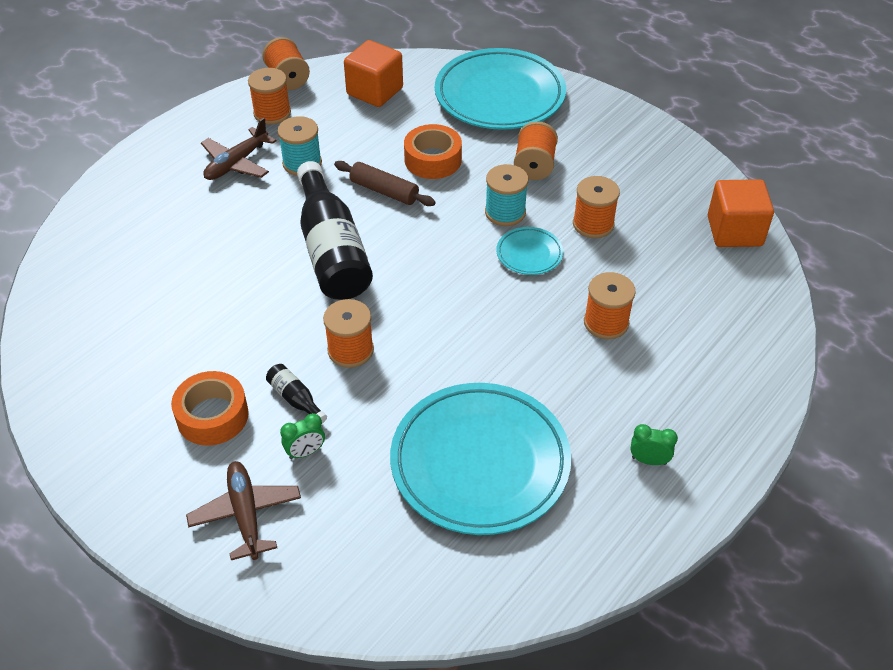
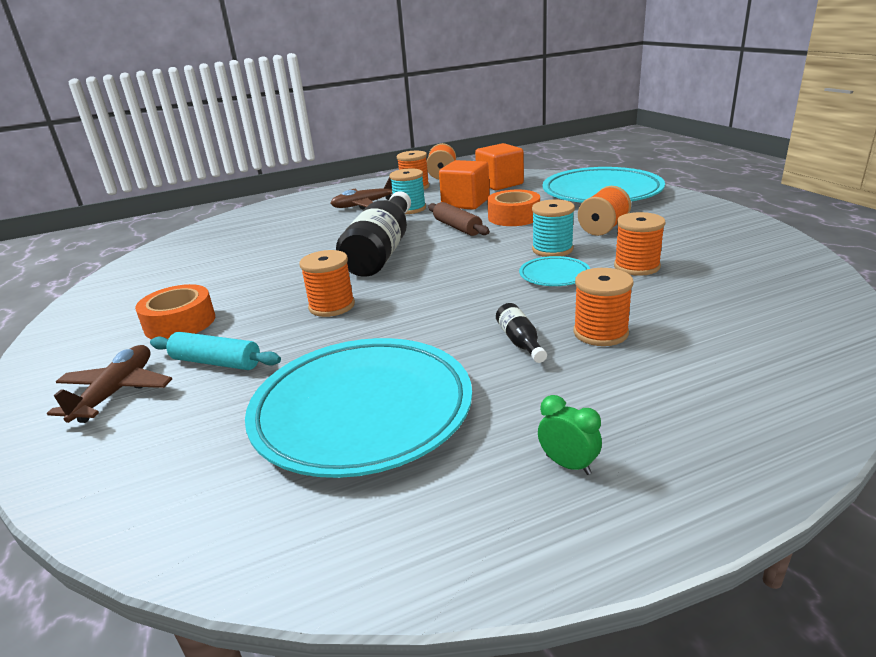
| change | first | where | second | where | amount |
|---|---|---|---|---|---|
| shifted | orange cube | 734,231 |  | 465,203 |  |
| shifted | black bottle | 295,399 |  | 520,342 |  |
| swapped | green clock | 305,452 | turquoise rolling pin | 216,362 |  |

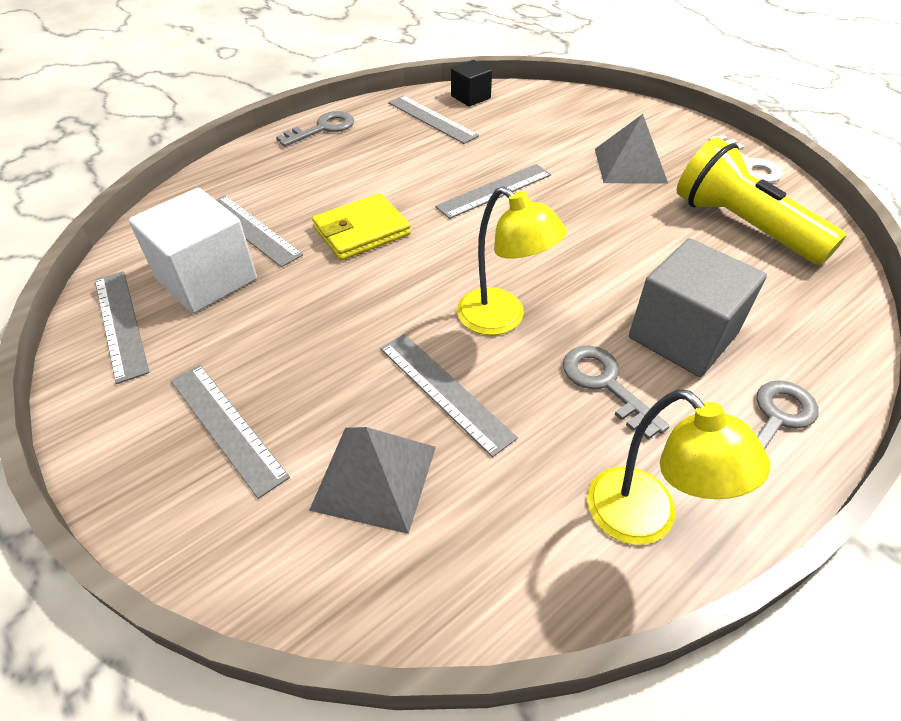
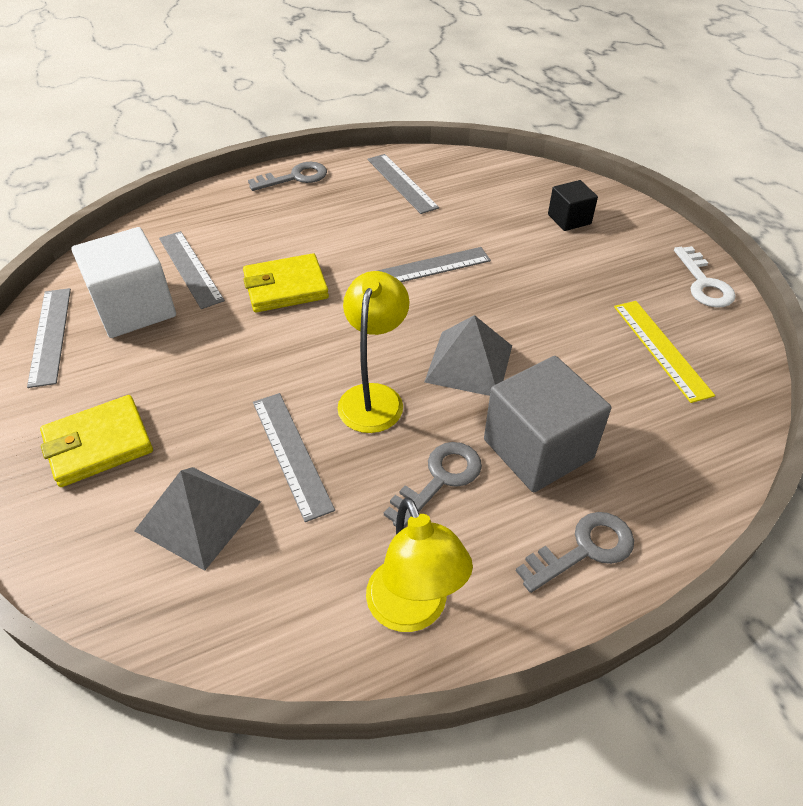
| change | first | where | second | where | amount |
|---|---|---|---|---|---|
| shifted | black cube | 470,97 |  | 569,219 |  |
| shifted | grey pyramid | 630,165 |  | 469,363 |  |
| swapped | yellow flashlight | 743,226 | yellow ruler | 661,349 |  |
| rotated | yellow lamp | 502,319 |  | 374,397 | 135 degrees counterclockwise |
| rotated | grey key | 605,384 |  | 439,479 | 60 degrees clockwise |
| swapped | grey ruler | 227,426 | yellow wallet | 98,444 |  |

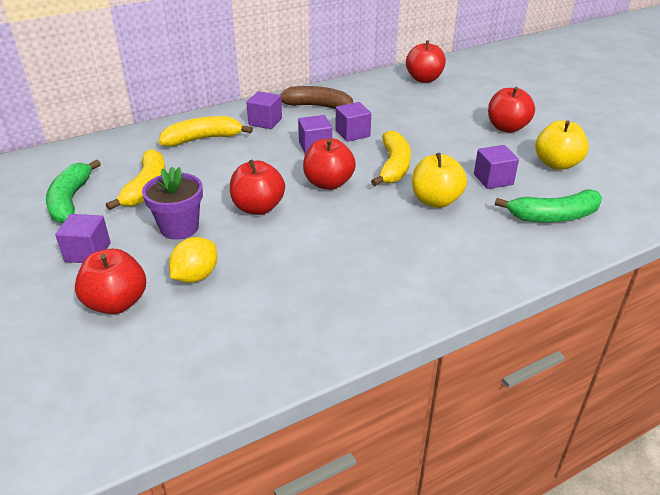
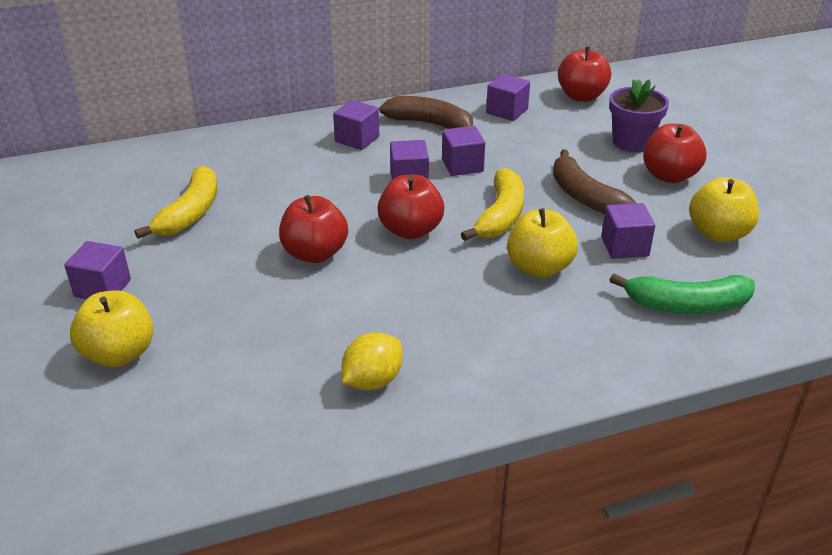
| change | first | where | second | where | amount |
|---|---|---|---|---|---|
| gone | yellow banana | 203,139 |  |  |  |
| gone | green banana | 70,200 |  |  |  |
| shifted | purple flower pot | 179,228 |  | 632,142 |  |
| shifted | yellow lemon | 196,276 |  | 372,381 |  |
| repainted | red apple | 117,303 | yellow apple | 119,354 |  |
| new |  |  | purple cube | 507,111 |  |
| new |  |  | brown banana | 585,197 |  |

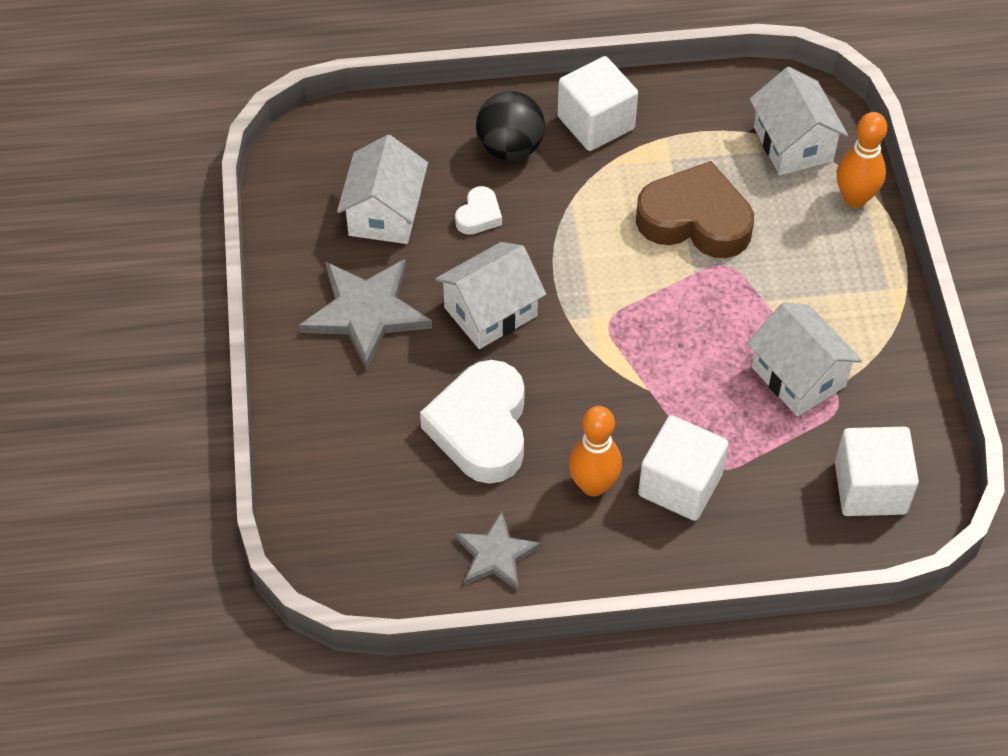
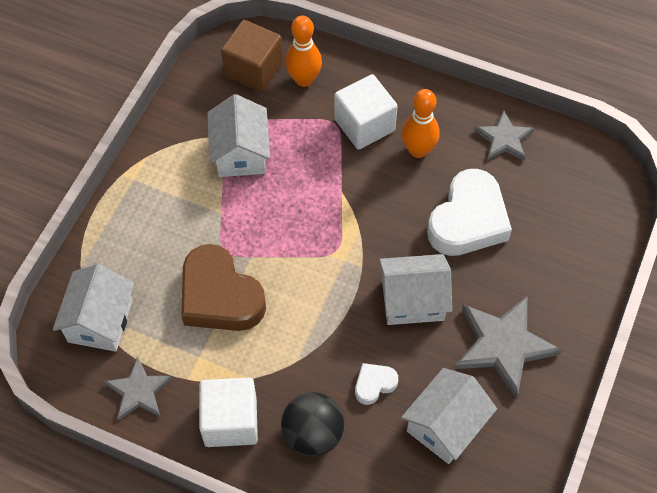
| change | first | where | second | where | amount |
|---|---|---|---|---|---|
| shifted | orange bowling pin | 855,198 |  | 304,79 |  |
| repainted | white cube | 870,488 | brown cube | 253,70 |  |
| new |  |  | grey star | 139,391 |  |

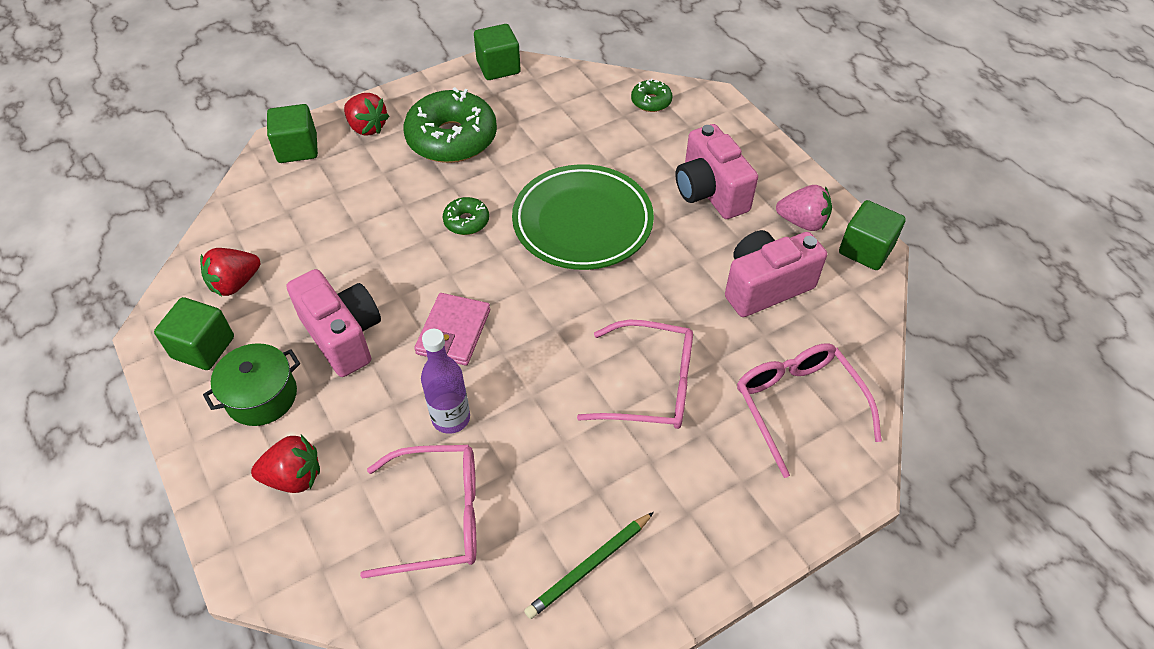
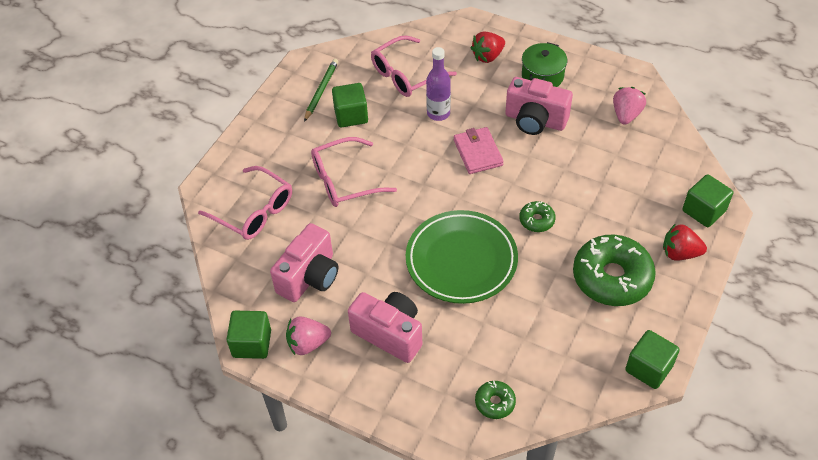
| change | first | where | second | where | amount |
|---|---|---|---|---|---|
| repainted | red strawberry | 235,283 | pink strawberry | 626,115 |  |
| shifted | green cube | 203,347 |  | 351,115 |  |

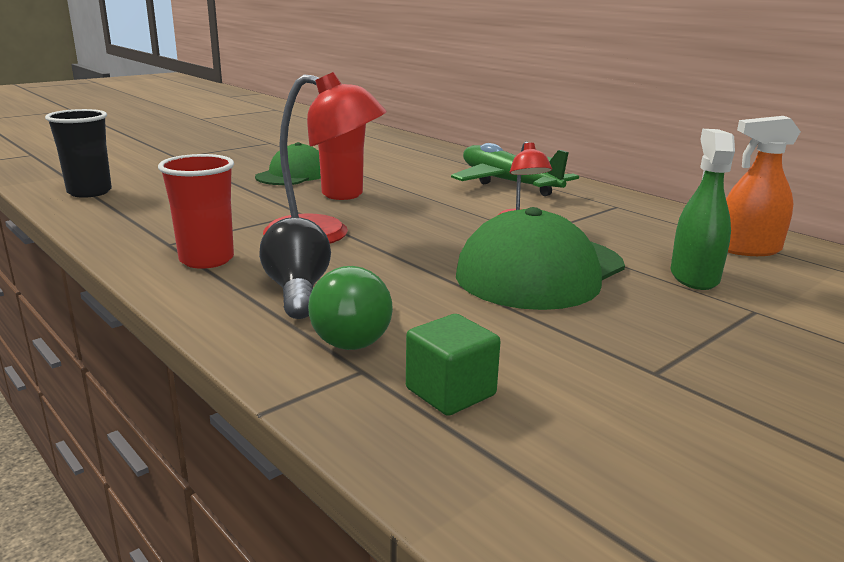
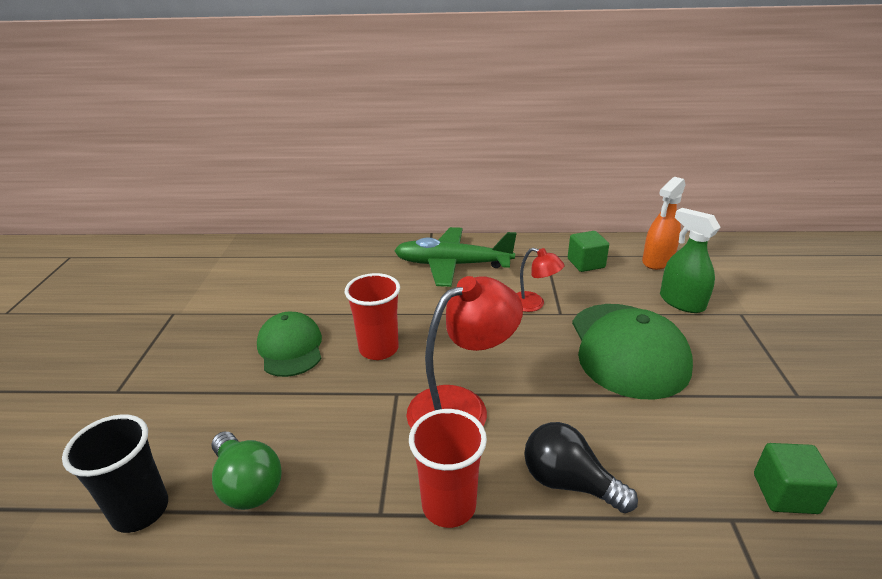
| change | first | where | second | where | amount |
|---|---|---|---|---|---|
| shifted | green light bulb | 355,335 |  | 247,484 |  |
| new |  |  | green cube | 586,263 |  |

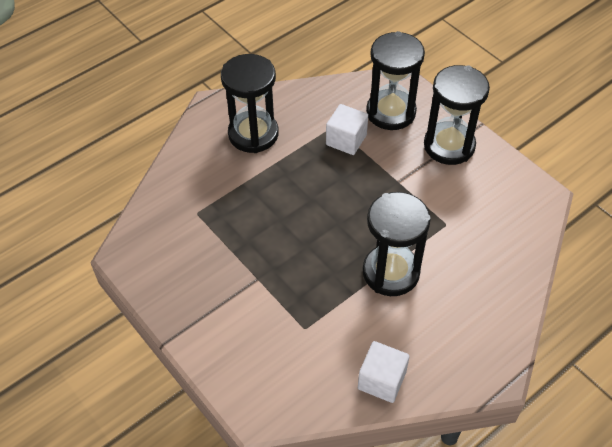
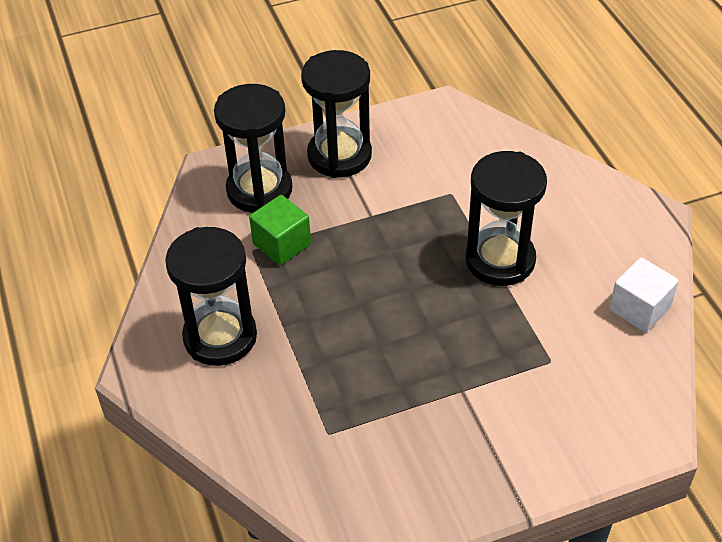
| change | first | where | second | where | amount |
|---|---|---|---|---|---|
| repainted | white cube | 346,140 | green cube | 282,244 |  |

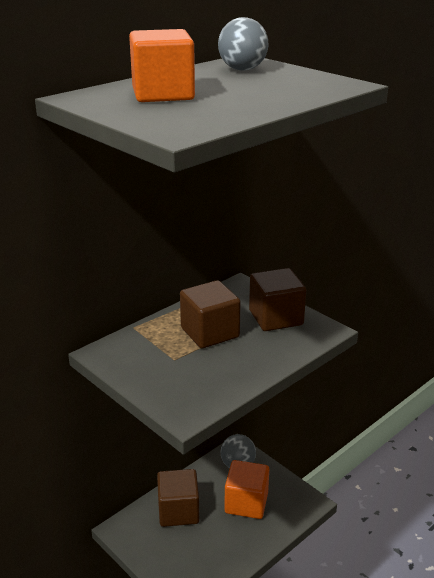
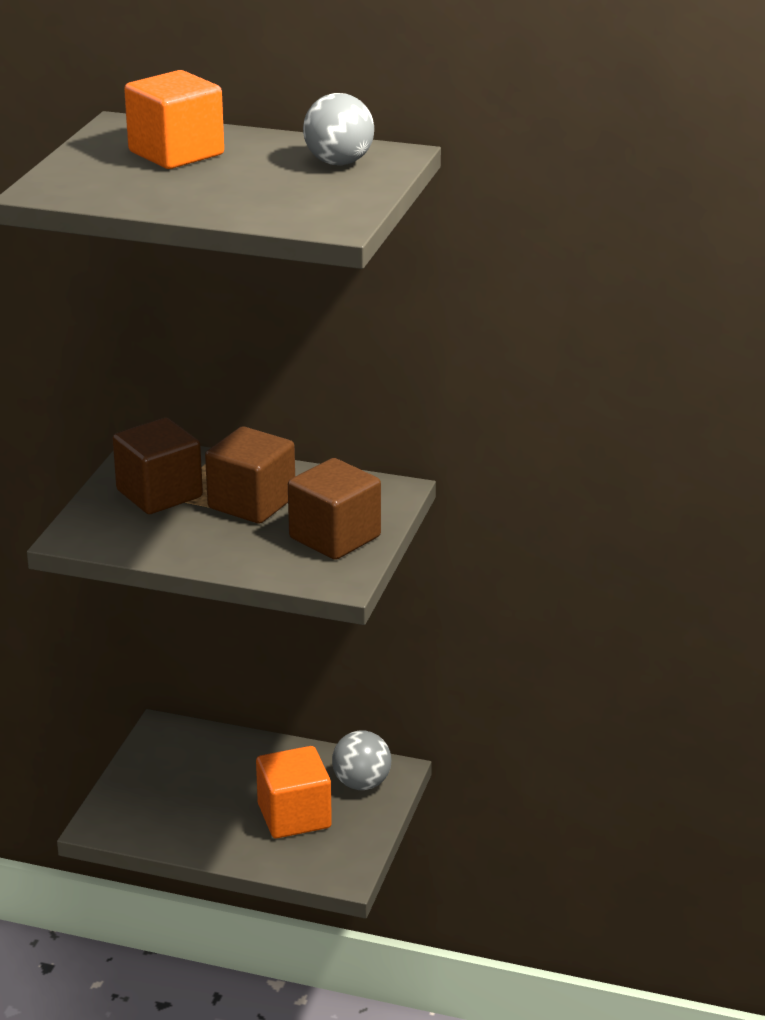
| change | first | where | second | where | amount |
|---|---|---|---|---|---|
| shifted | brown cube | 178,511 |  | 159,494 |  |

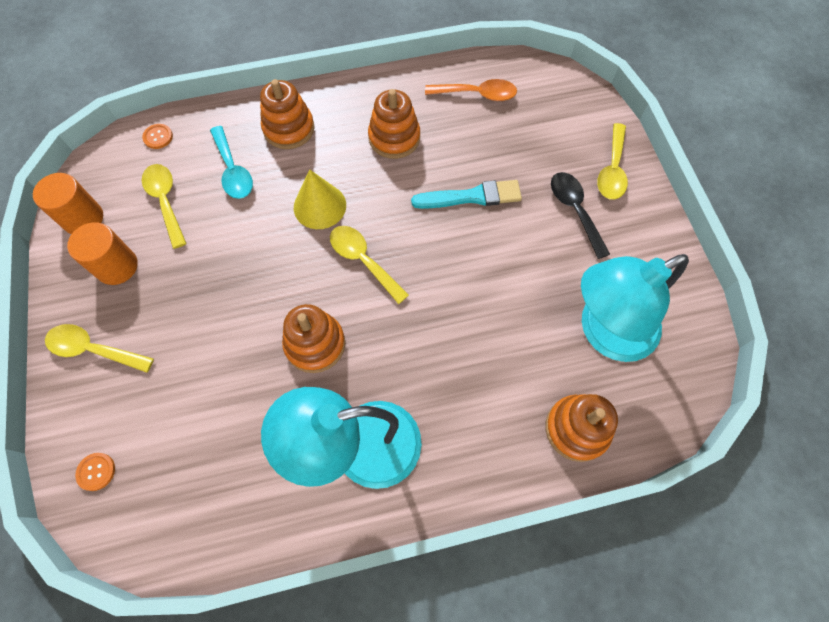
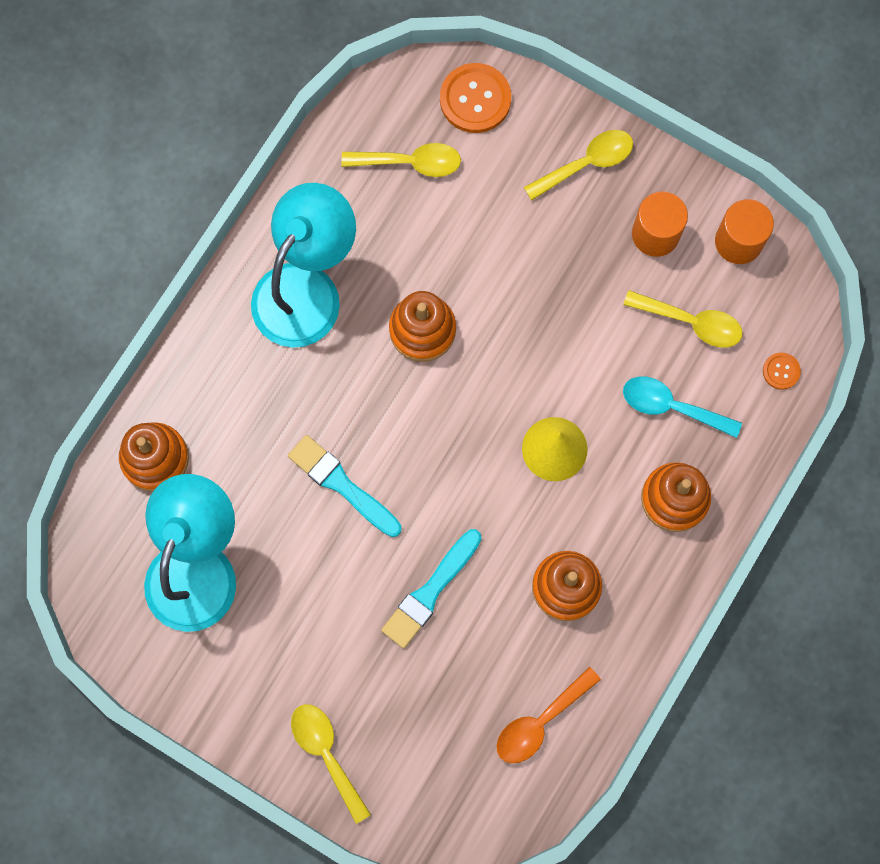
| change | first | where | second | where | amount |
|---|---|---|---|---|---|
| gone | black spoon | 575,210 |  |  |  |
| shifted | yellow spoon | 363,261 |  | 410,162 |  |
| scaled | orange button | 96,471 |  | 475,99 | x1.99 |
| new |  |  | turquoise brush | 342,484 |  |

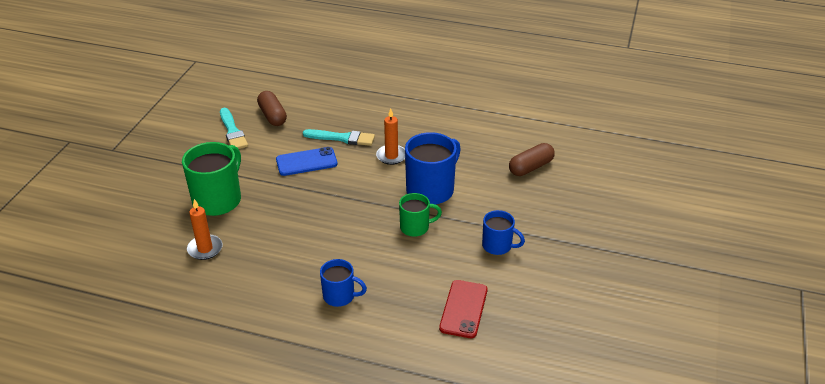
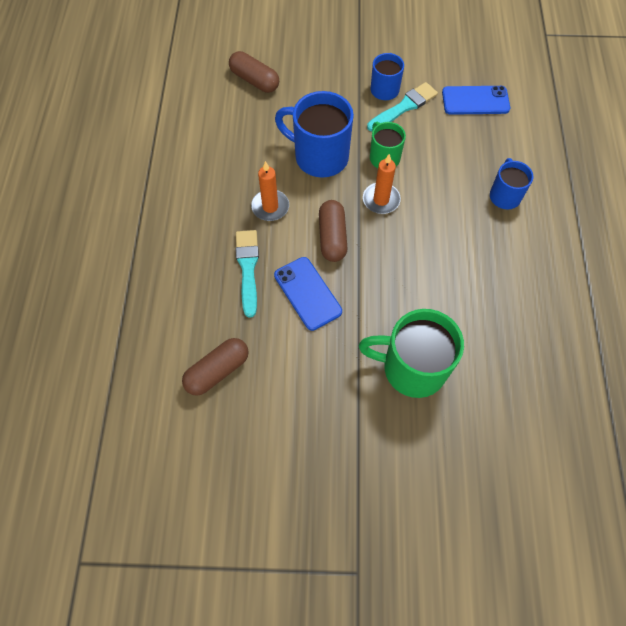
| change | first | where | second | where | amount |
|---|---|---|---|---|---|
| shifted | turquoise brush | 232,131 |  | 404,107 |  |
| shifted | orange candle | 205,249 |  | 381,200 |  |
| repainted | red phone | 463,309 | blue phone | 475,101 |  |
| new |  |  | brown capsule | 332,237 |  |

